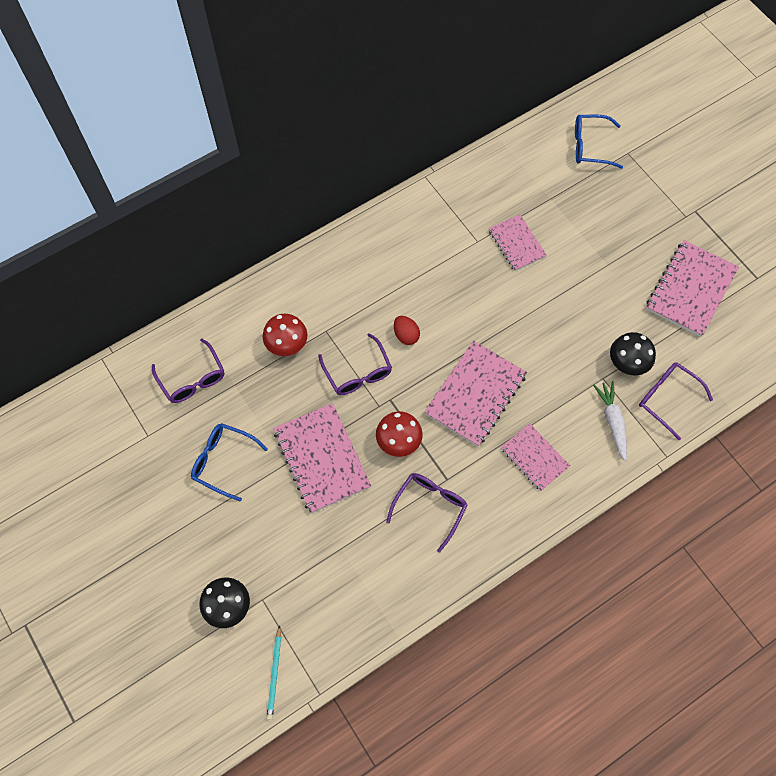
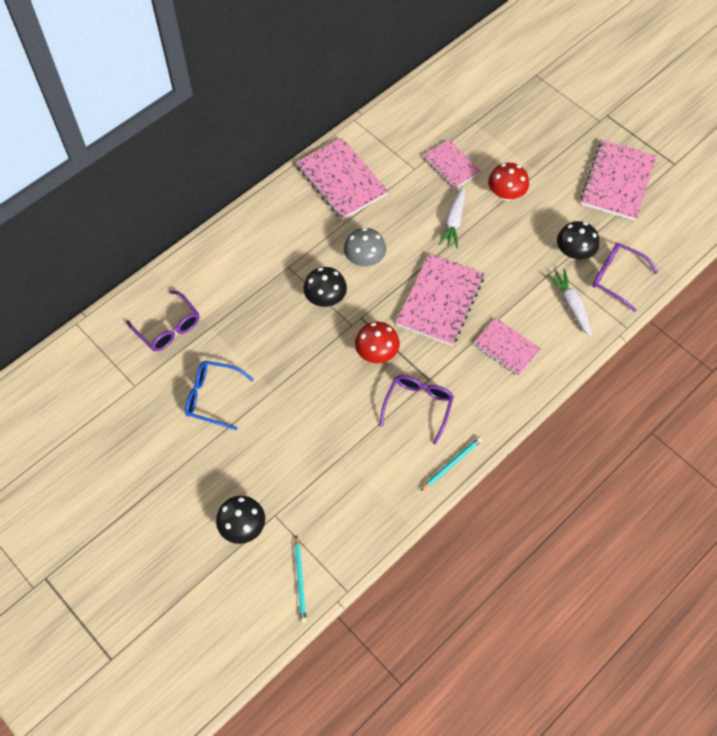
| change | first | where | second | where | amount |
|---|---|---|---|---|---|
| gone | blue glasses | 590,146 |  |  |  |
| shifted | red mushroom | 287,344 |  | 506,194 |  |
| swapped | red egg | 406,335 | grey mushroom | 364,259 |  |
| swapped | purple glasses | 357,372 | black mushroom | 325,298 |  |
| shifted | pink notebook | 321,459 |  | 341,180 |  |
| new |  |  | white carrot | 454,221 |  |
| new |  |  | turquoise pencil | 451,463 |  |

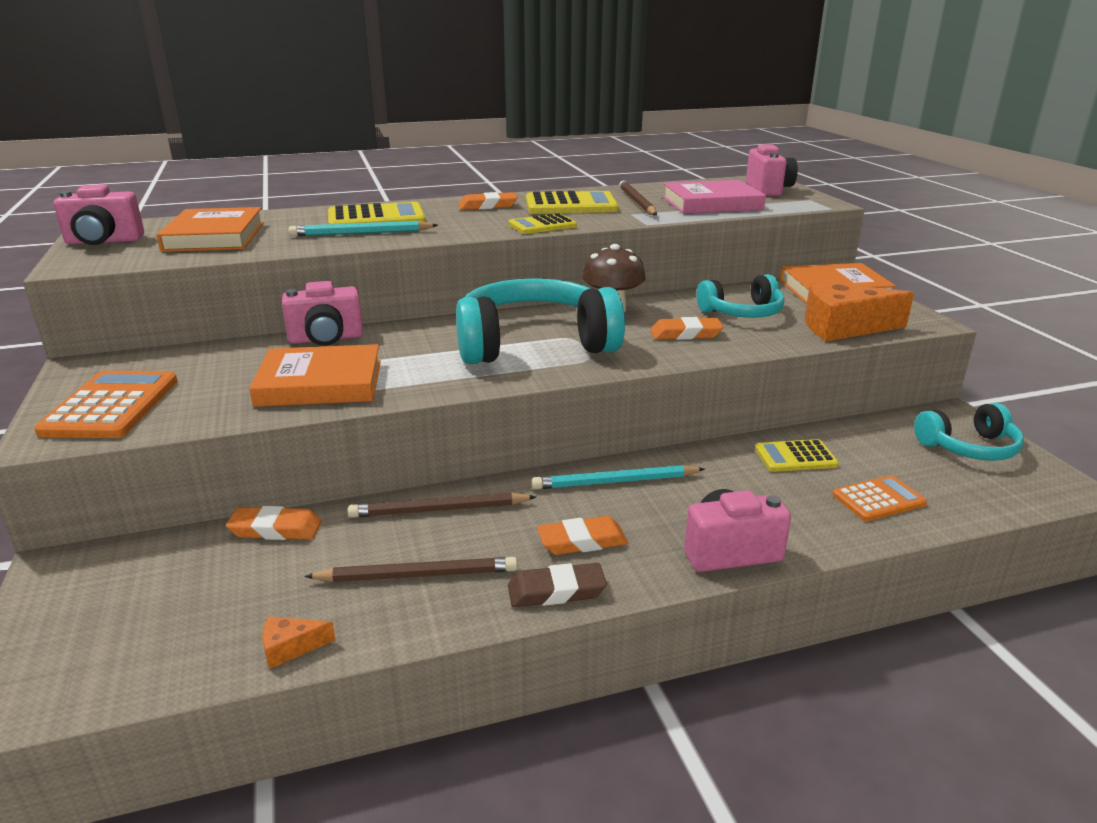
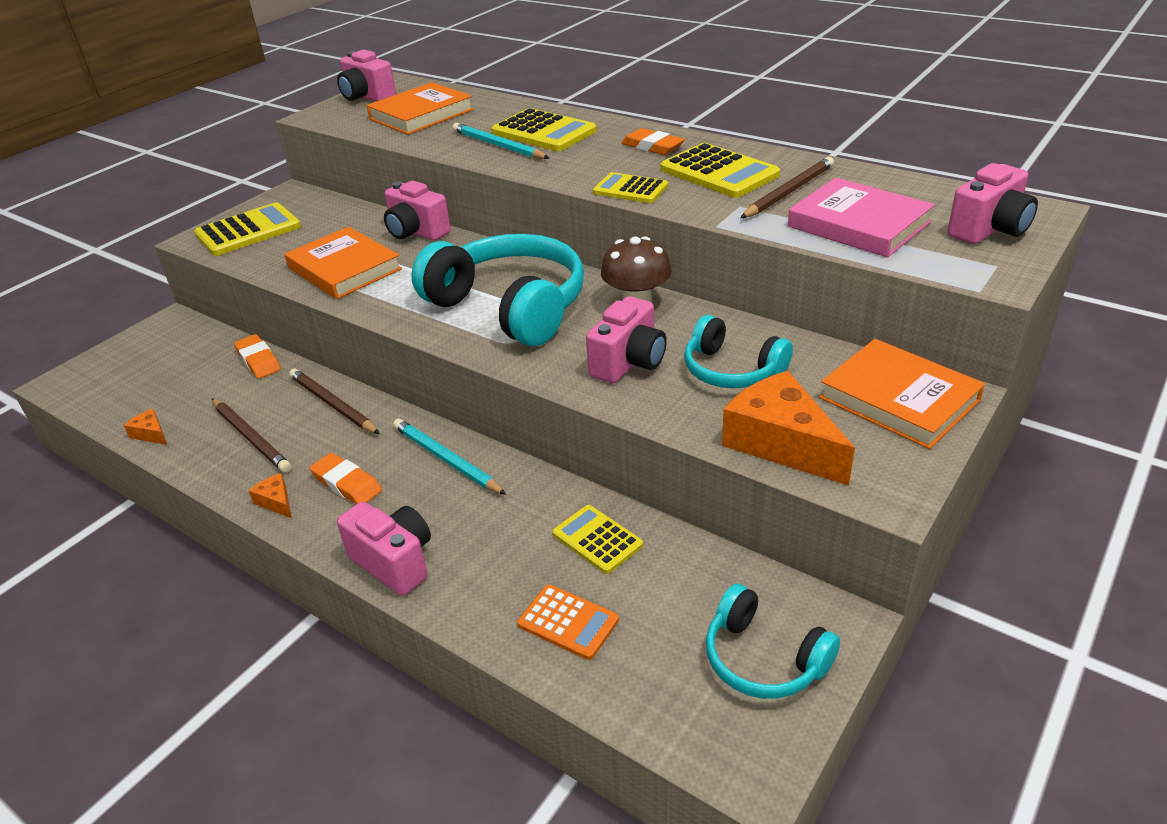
| change | first | where | second | where | amount |
|---|---|---|---|---|---|
| swapped | orange eraser | 686,334 | pink camera | 629,362 |  |
| repainted | orange calculator | 111,406 | yellow calculator | 248,231 |  |
| swapped | brown eraser | 556,591 | orange cheese | 276,501 |  |

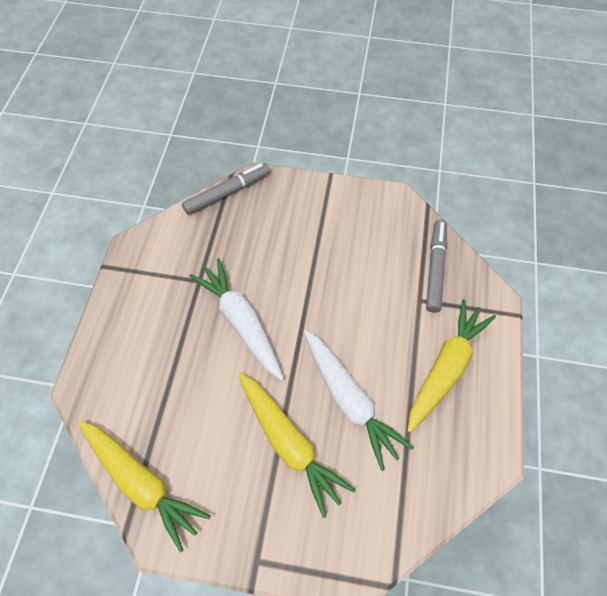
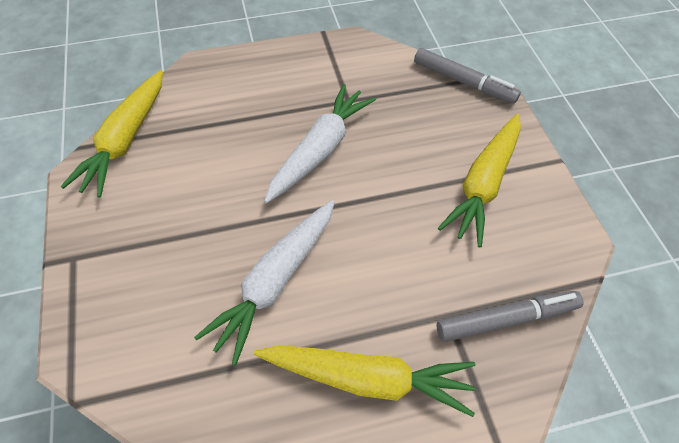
| change | first | where | second | where | amount |
|---|---|---|---|---|---|
| shifted | yellow carrot | 289,444 |  | 483,184 |  |

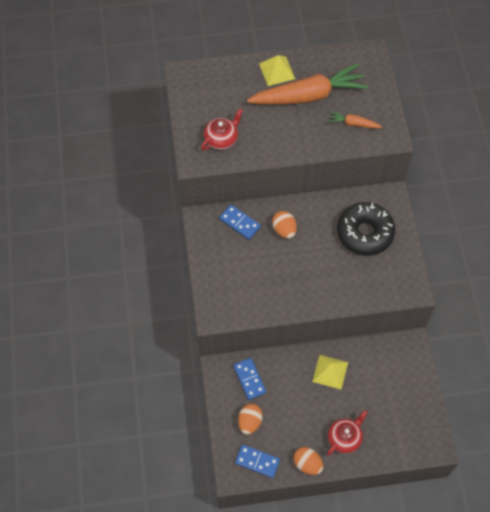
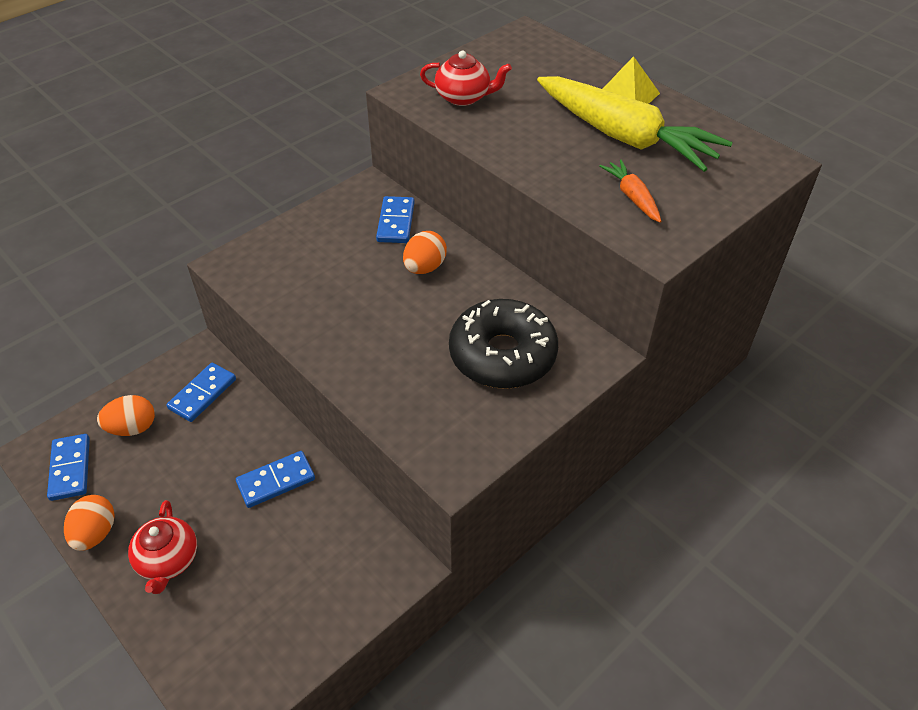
| change | first | where | second | where | amount |
|---|---|---|---|---|---|
| repainted | orange carrot | 309,95 | yellow carrot | 625,137 |  |
| swapped | yellow pyramid | 330,371 | blue domino | 276,481 |  |
| rotated | red teapot | 344,438 |  | 168,560 | 75 degrees clockwise |

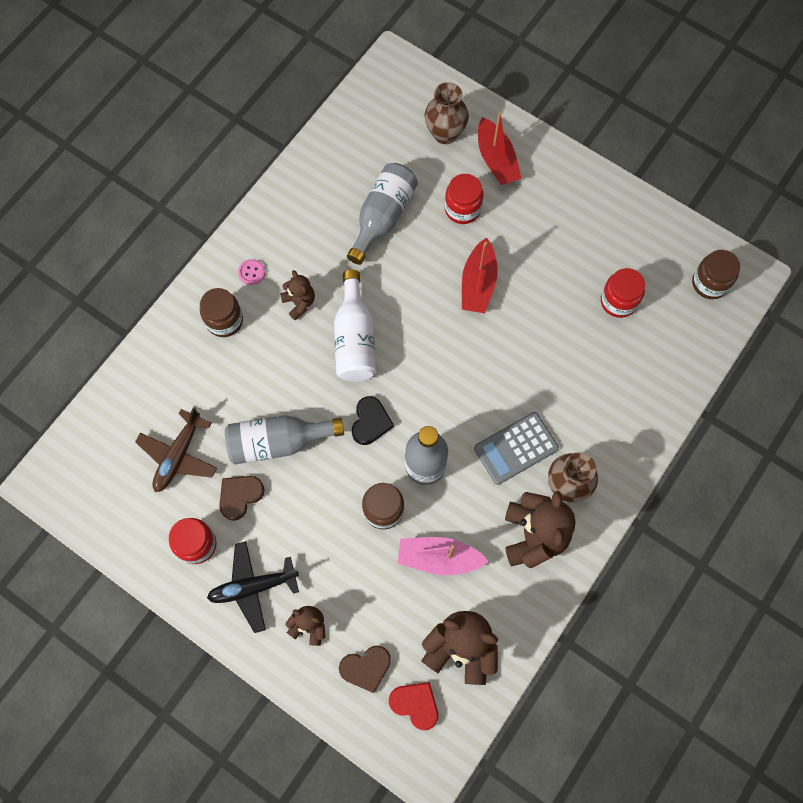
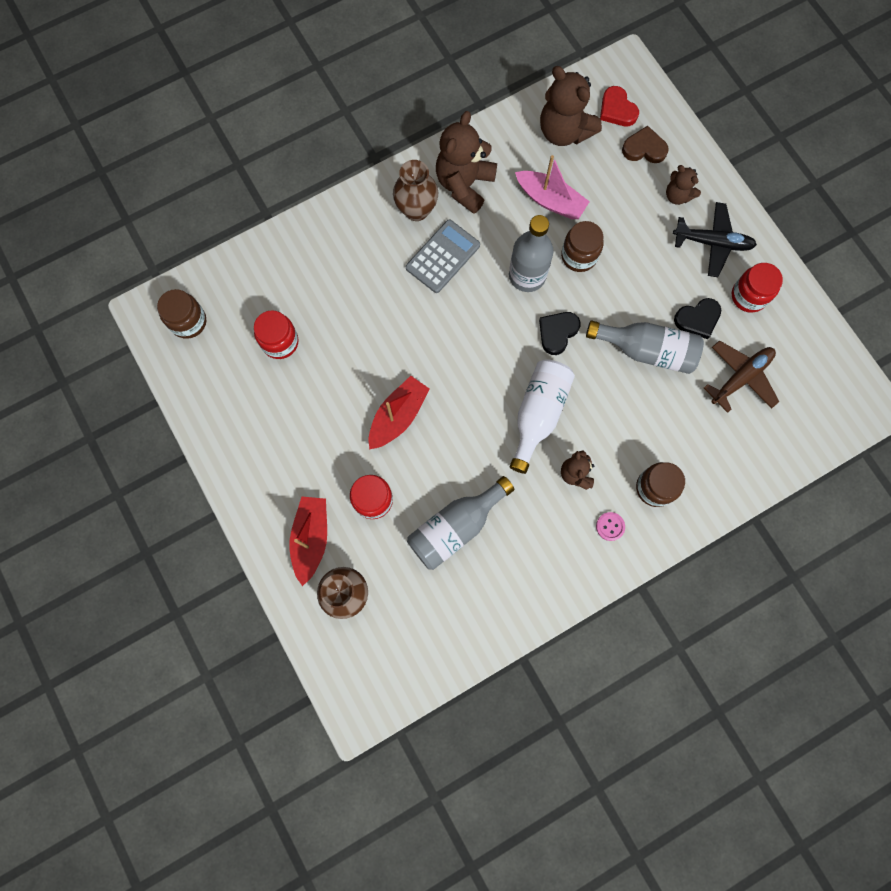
| change | first | where | second | where | amount |
|---|---|---|---|---|---|
| rotated | grey calculator | 516,448 |  | 443,257 | 45 degrees counterclockwise |
| repainted | brown heart | 240,496 | black heart | 697,319 |  |

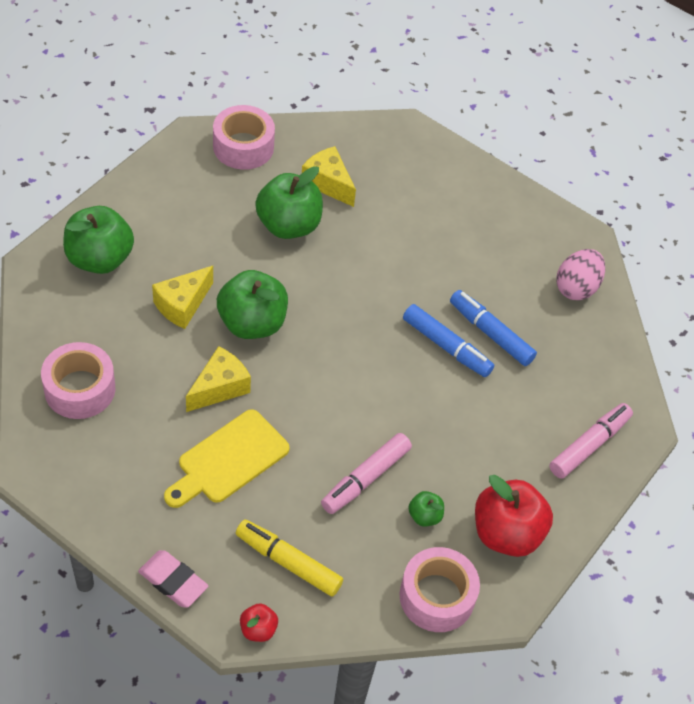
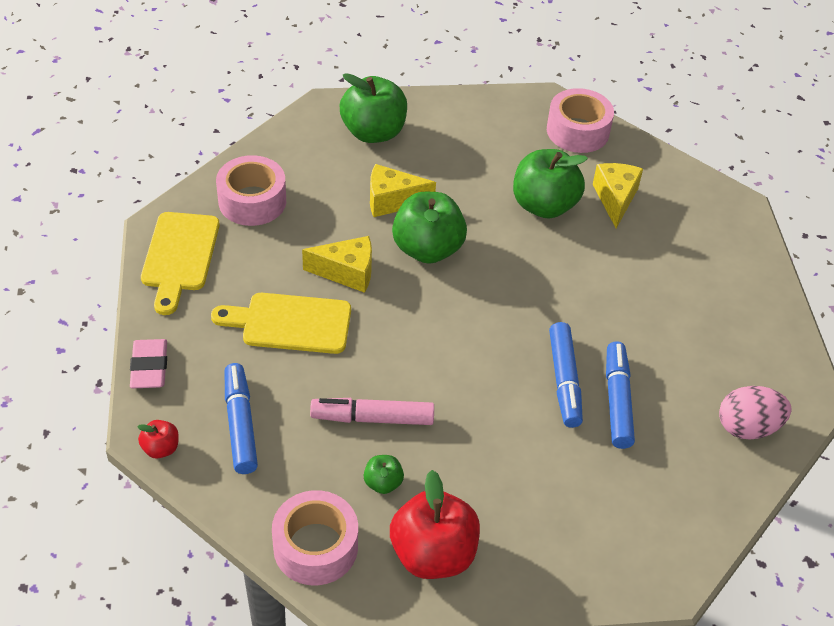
| change | first | where | second | where | amount |
|---|---|---|---|---|---|
| gone | pink marker | 589,445 |  |  |  |
| repainted | yellow marker | 288,562 | blue marker | 240,424 |  |
| new |  |  | yellow cutting board | 179,256 |  |

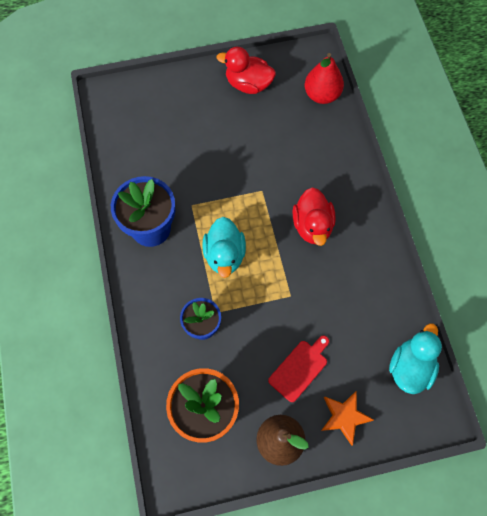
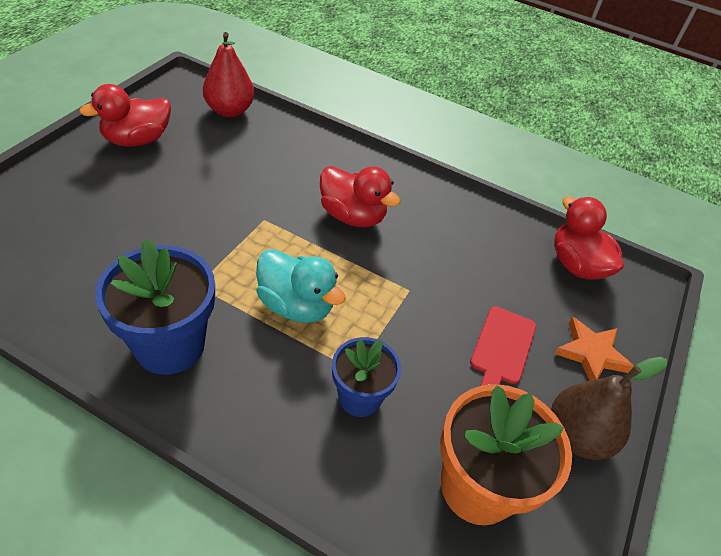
| change | first | where | second | where | amount |
|---|---|---|---|---|---|
| repainted | turquoise duck | 410,367 | red duck | 576,265 |  |
| rotated | red cutting board | 299,368 |  | 502,347 | 150 degrees counterclockwise |

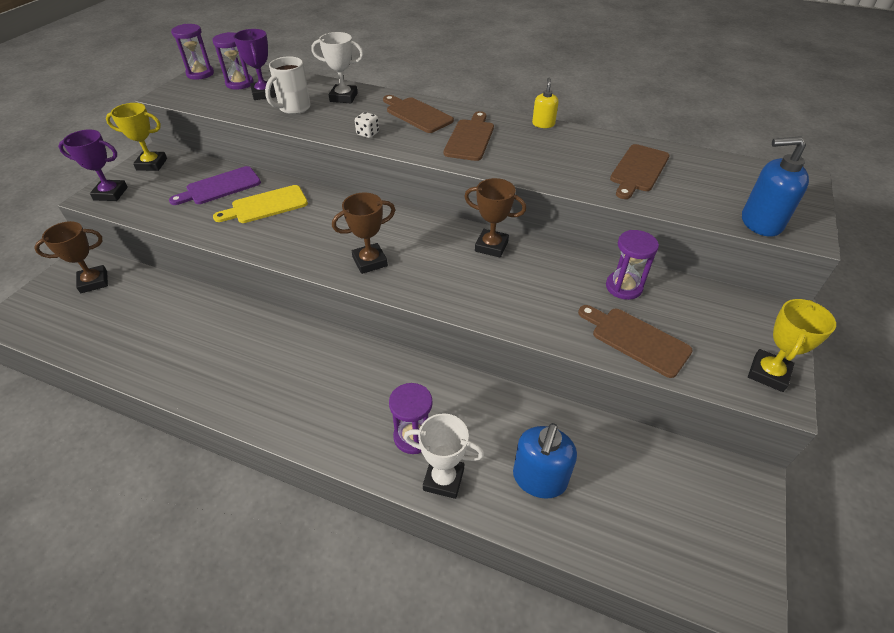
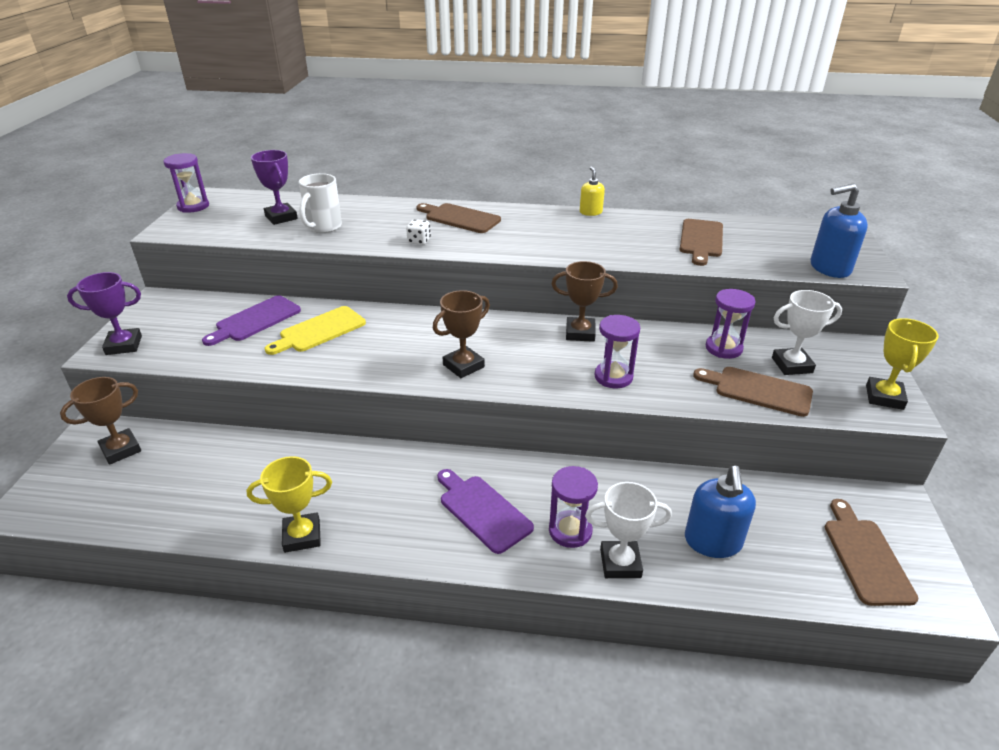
| change | first | where | second | where | amount |
|---|---|---|---|---|---|
| shifted | purple hourglass | 239,83 |  | 613,377 |  |
| shifted | white trophy | 343,97 |  | 792,365 |  |
| shifted | yellow trophy | 152,164 |  | 302,536 |  |
| shifted | brown cutting board | 470,138 |  | 865,556 |  |
| new |  |  | purple cutting board | 482,510 |  |

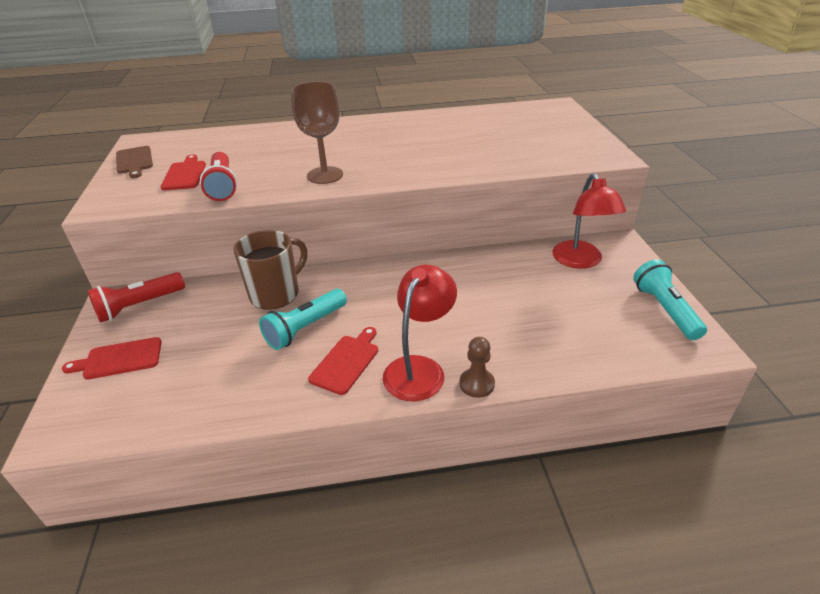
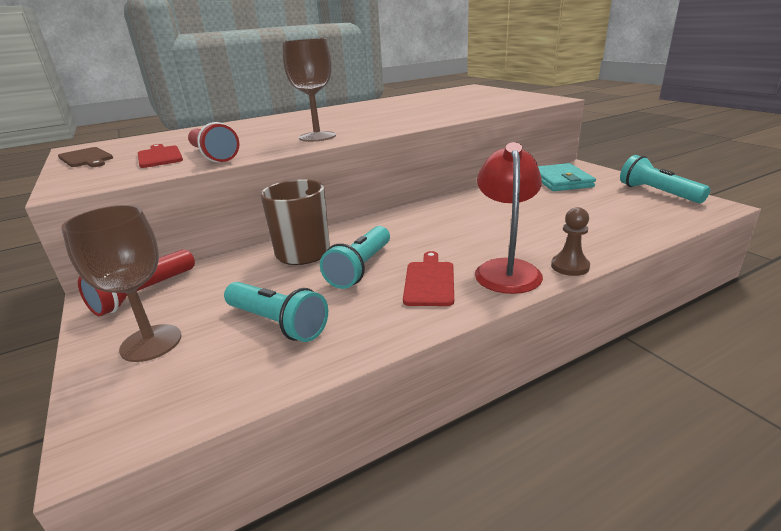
| change | first | where | second | where | amount |
|---|---|---|---|---|---|
| swapped | red lamp | 580,261 | turquoise wallet | 561,181 |  |
| swapped | red cutting board | 119,359 | brown goblet | 151,343 |  |
| new |  |  | turquoise flashlight | 277,323 |  |

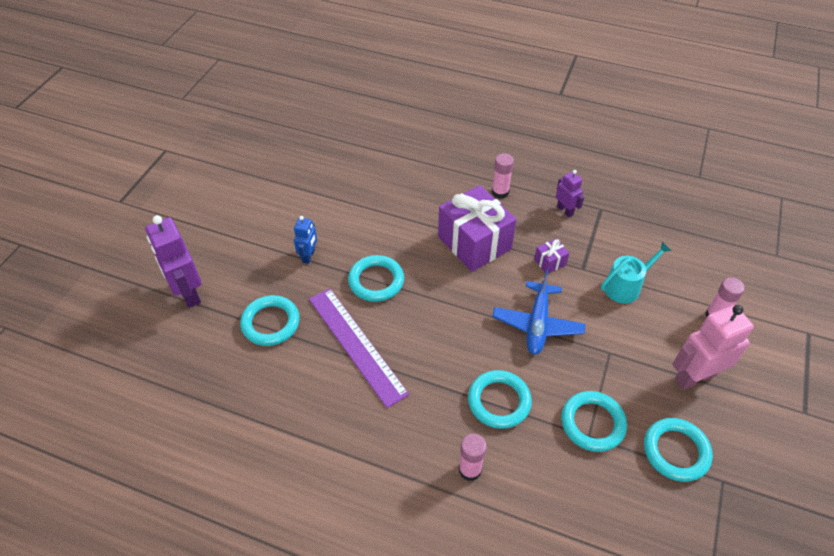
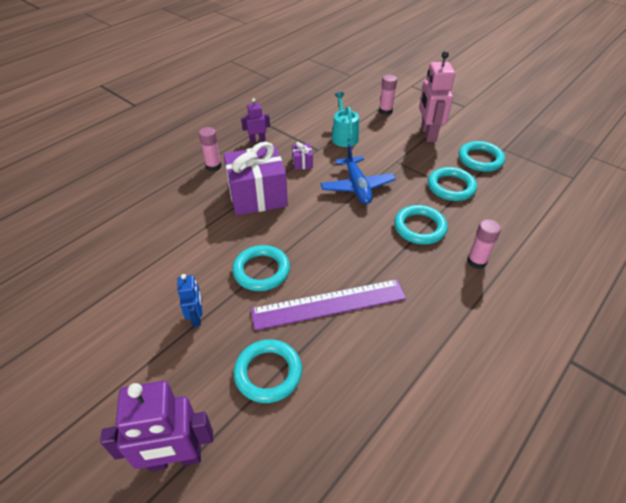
| change | first | where | second | where | amount |
|---|---|---|---|---|---|
| rotated | blue robot | 309,256 |  | 196,317 | 45 degrees clockwise |
| rotated | blue plane | 537,324 |  | 357,186 | 45 degrees clockwise |

